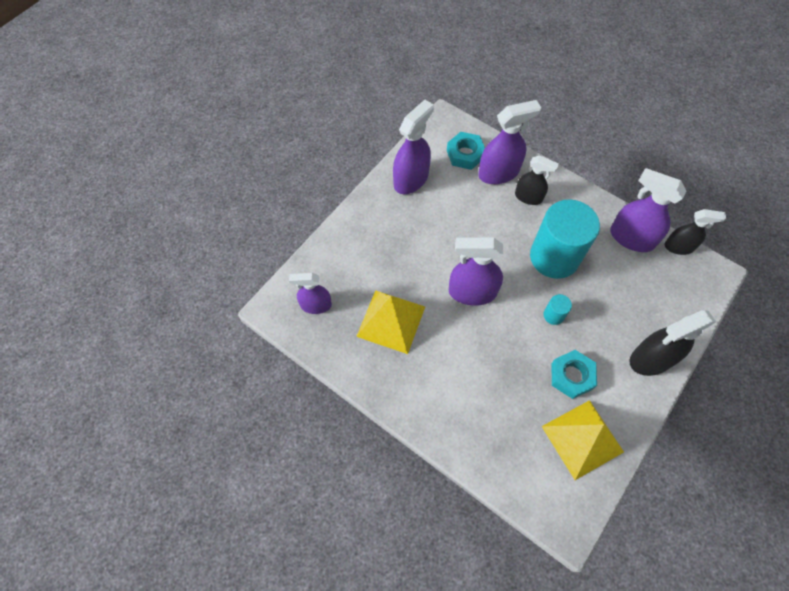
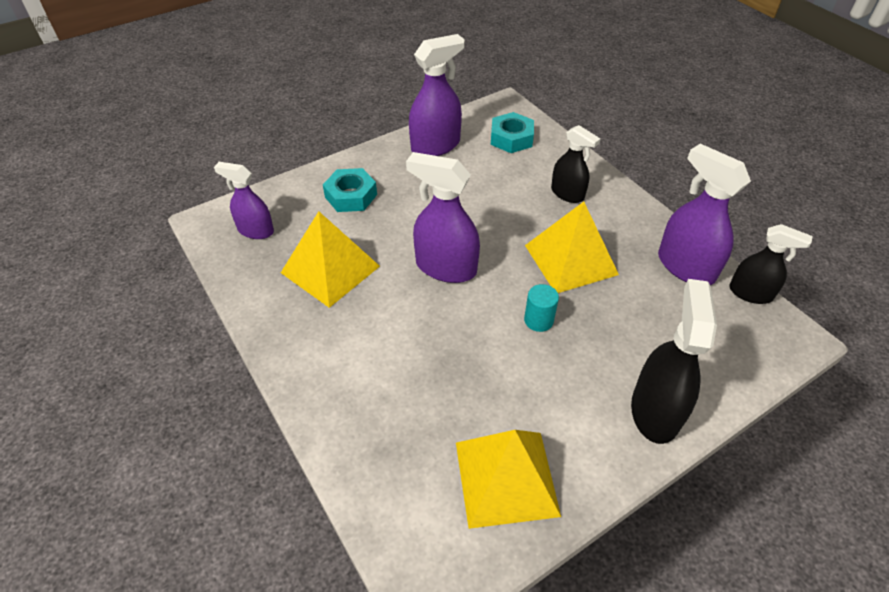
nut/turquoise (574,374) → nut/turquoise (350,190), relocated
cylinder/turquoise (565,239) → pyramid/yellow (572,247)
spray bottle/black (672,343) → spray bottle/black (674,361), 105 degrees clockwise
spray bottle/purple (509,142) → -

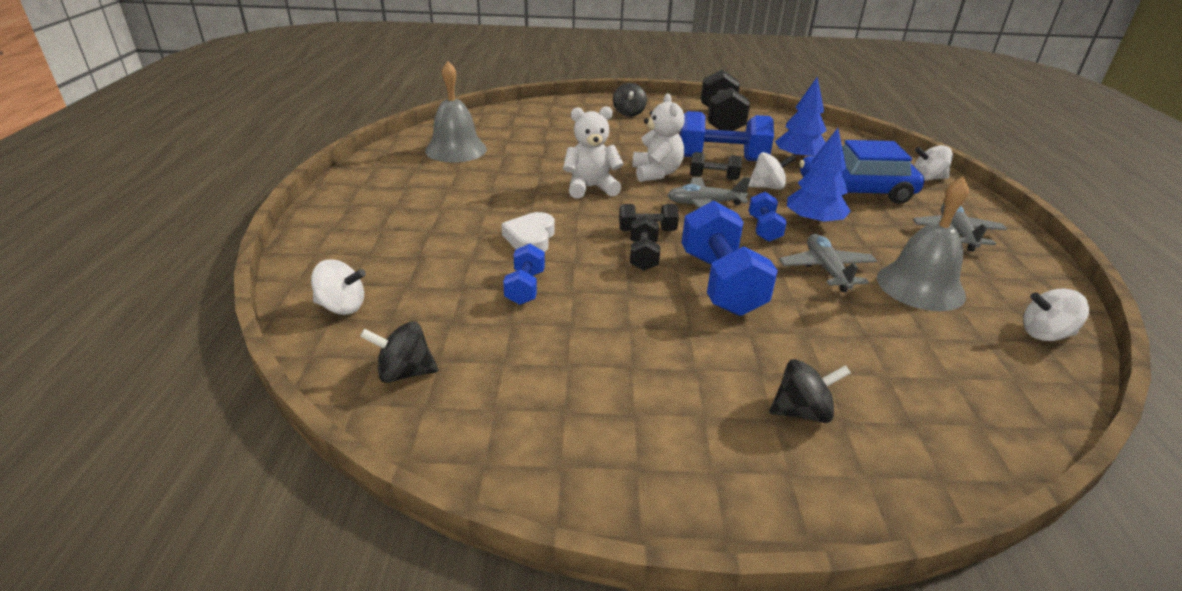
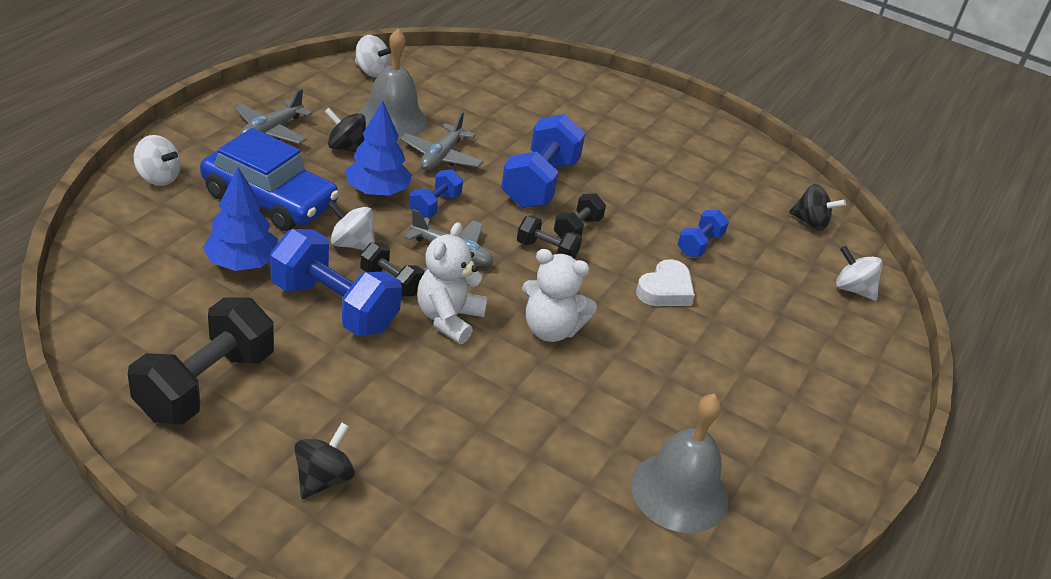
spinning top/black (810,391) → spinning top/black (345,130), relocated

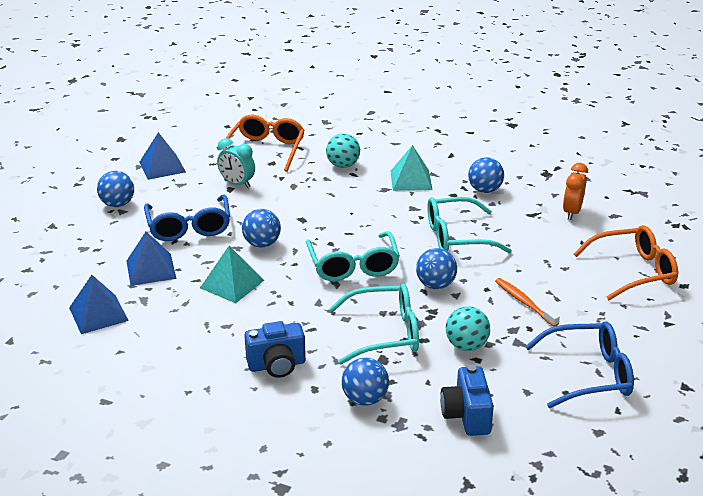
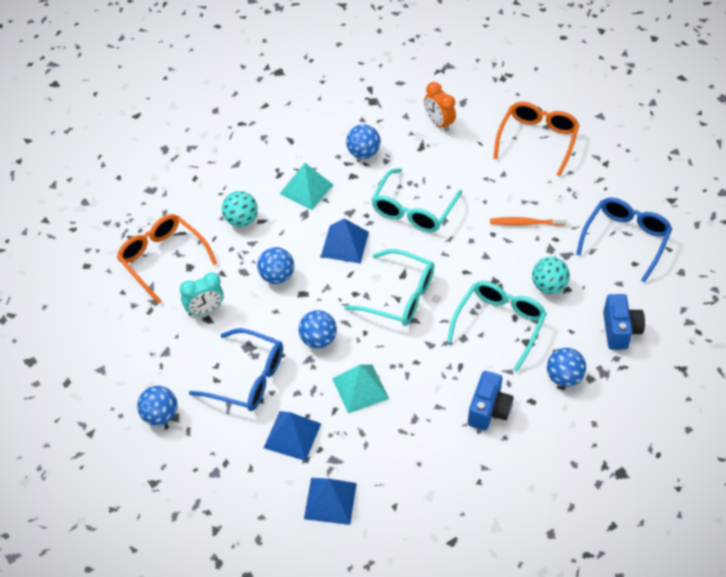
ball/blue (436,268) → ball/blue (275,265), relocated
pyramid/blue (162,156) → pyramid/blue (345,241), relocated
camera/blue (467,400) → camera/blue (624,322), 120 degrees counterclockwise

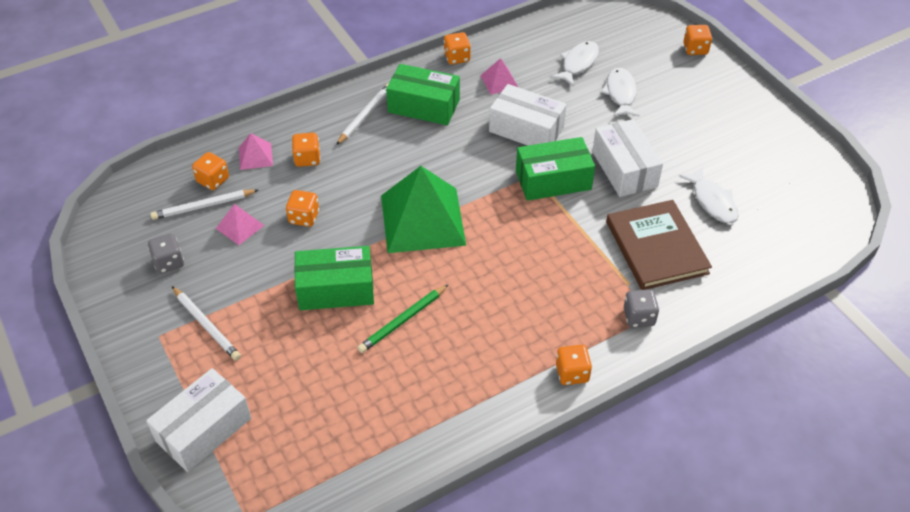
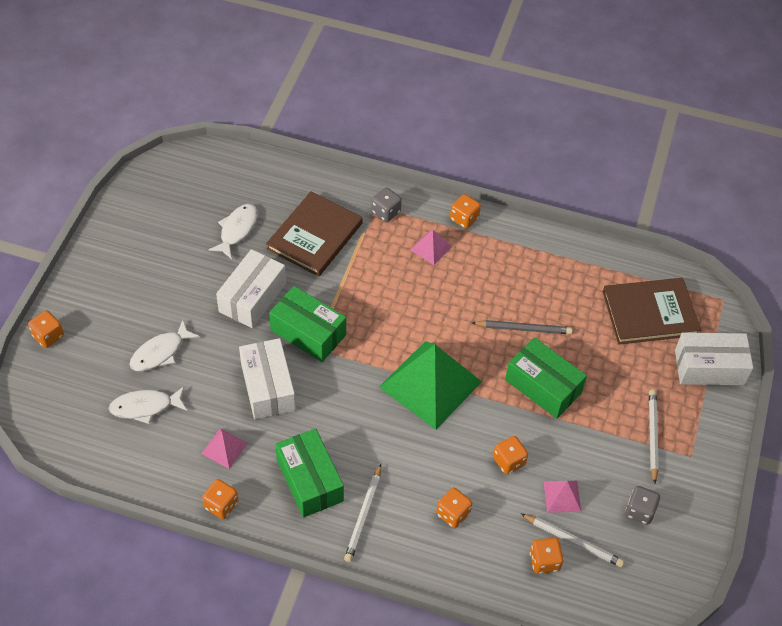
pencil/white (362,114) → pencil/white (362,513), 60 degrees counterclockwise
pyramid/pink (256,151) → pyramid/pink (431,247), relocated
pencil/green (403,318) → pencil/grey (522,327)
- → book/brown (652,311)

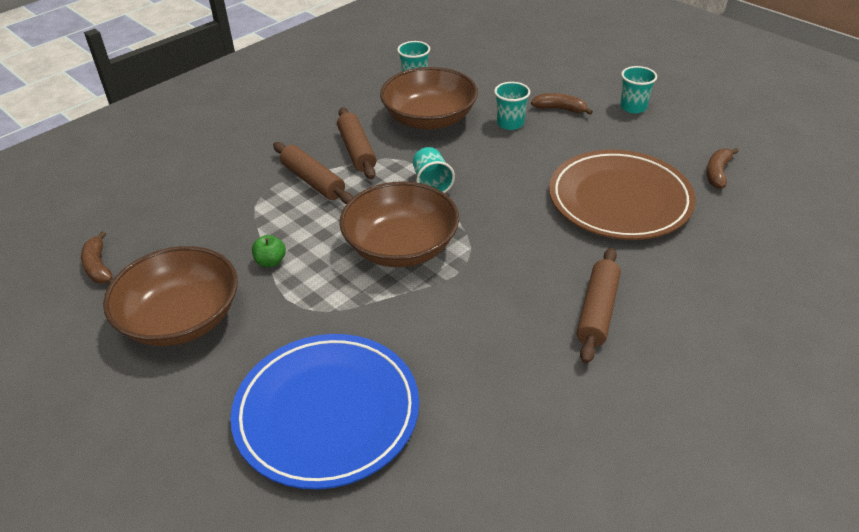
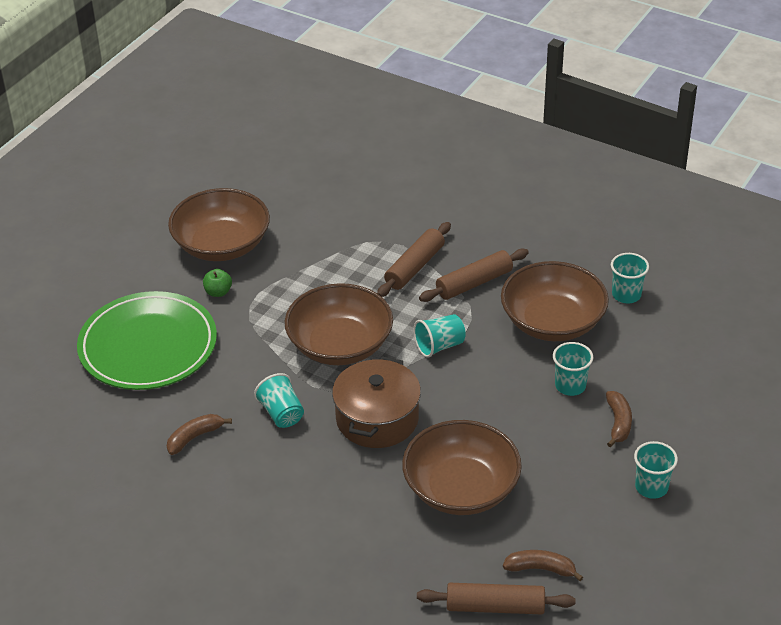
plate/blue (324,411) → plate/green (147,340)
banana/brown (97,257) → banana/brown (199,434), relocated
apple/green (269,251) → apple/green (217,283), relocated
- → cup/turquoise (279,400)
- → pot/brown (376,402)
plate/brown (622,195) → bowl/brown (462,467)
rolling pin/brown (599,306) → rolling pin/brown (496,598), relocated

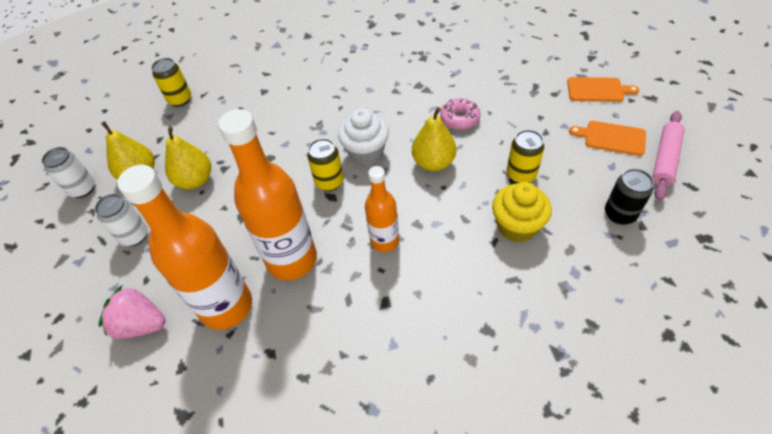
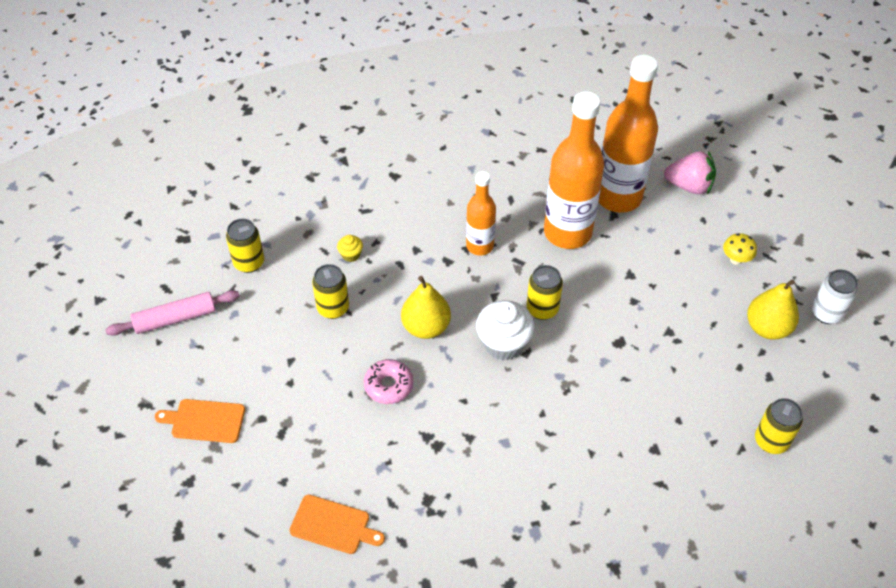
rolling pin/pink (668,156) → rolling pin/pink (172,313), 45 degrees clockwise
can/black (629,196) → can/yellow (245,246)
cutting board/orange (607,138) → cutting board/orange (337,524), relocated
cupcake/yellow (522,212) → cupcake/yellow (350,248), x0.47
can/white (121,220) → mushroom/yellow (740,249)
pear/yellow (188,158) → -

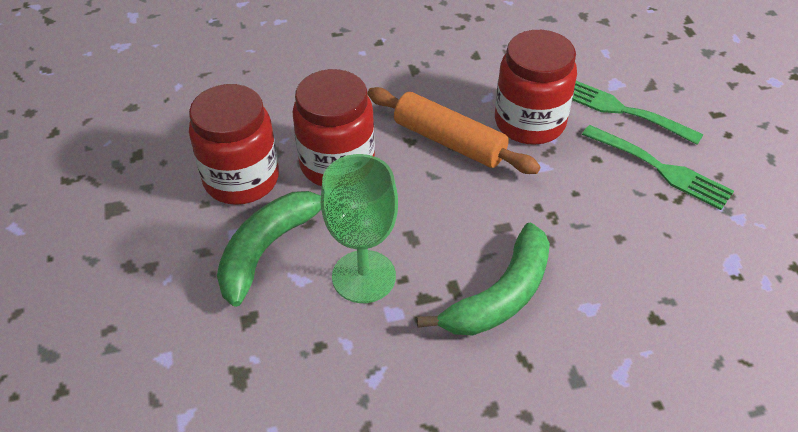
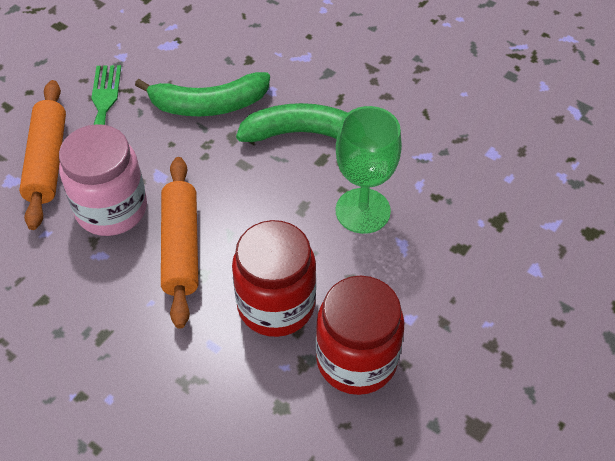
fork/green (638,113) → rolling pin/orange (42,155)
jar/red (536,87) → jar/pink (103,180)
banana/green (269,249) → banana/green (202,94), relocated

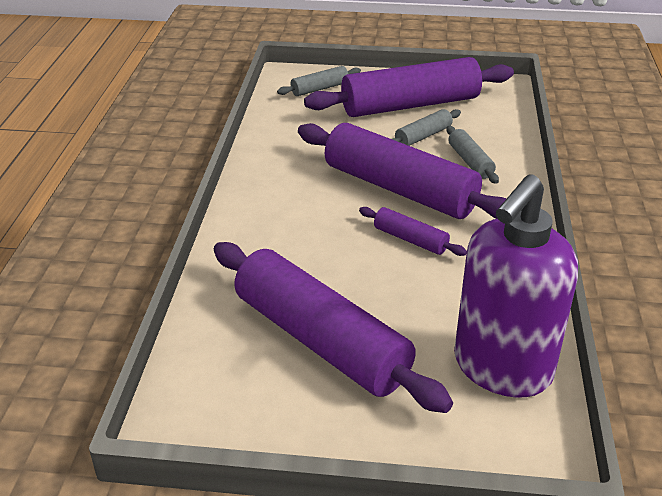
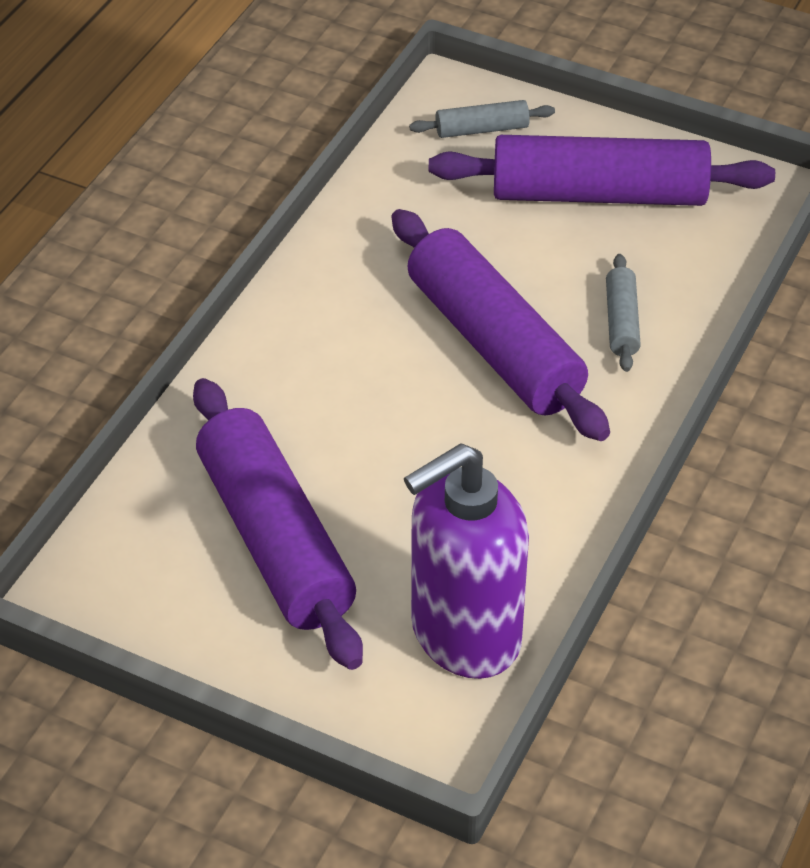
rolling pin/purple (413,231) → -
rolling pin/grey (426,127) → -

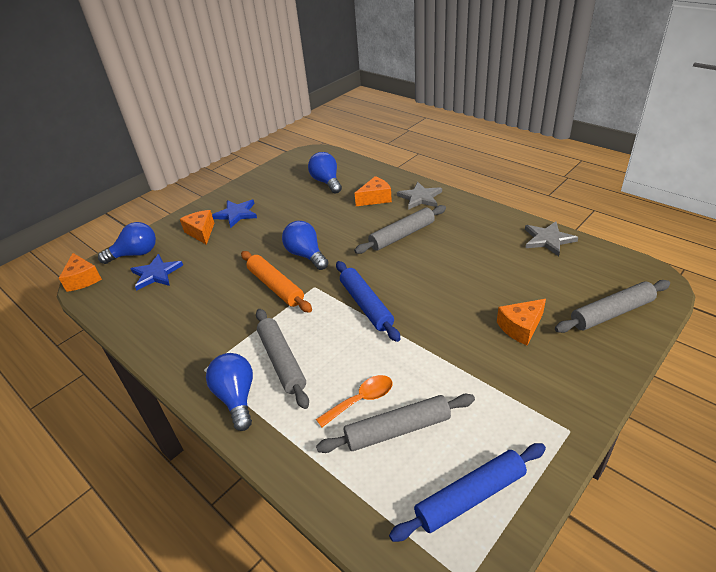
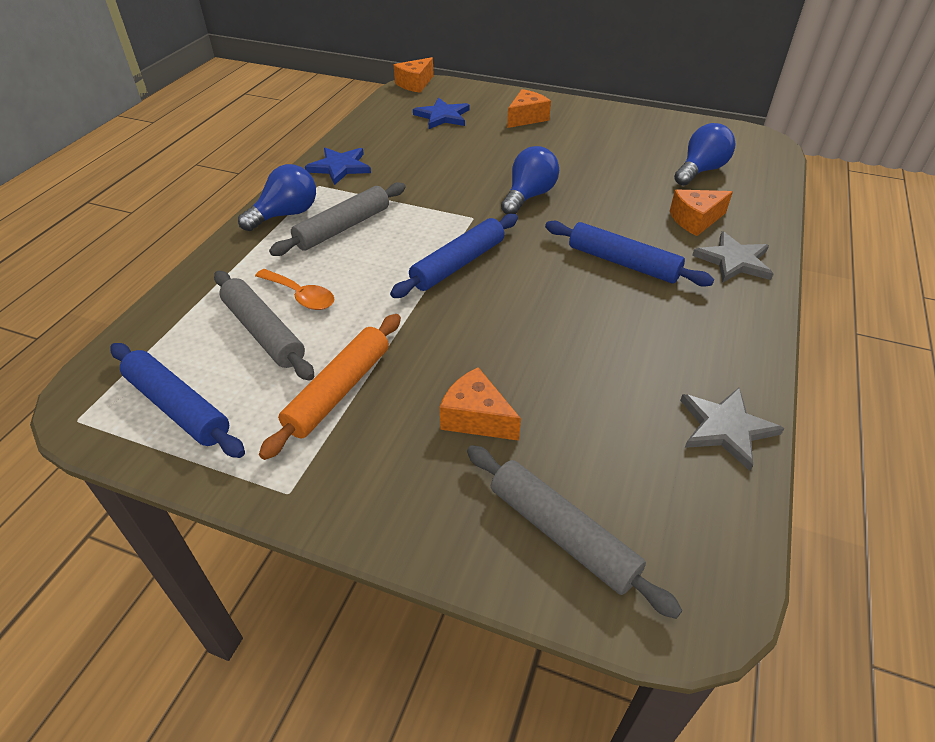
rolling pin/orange (276,282) → rolling pin/orange (330,387), relocated
star/blue (234,214) → star/blue (338,166), relocated
rolling pin/grey (400,229) → rolling pin/blue (629,253)
cheese/orange (373,191) → cheese/orange (701,212), 120 degrees clockwise
light bulb/blue (127,243) → -

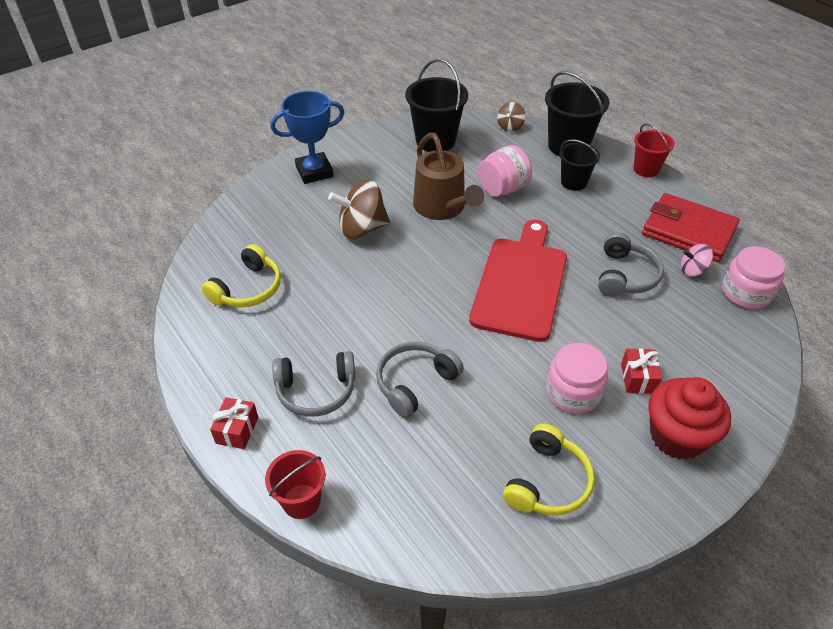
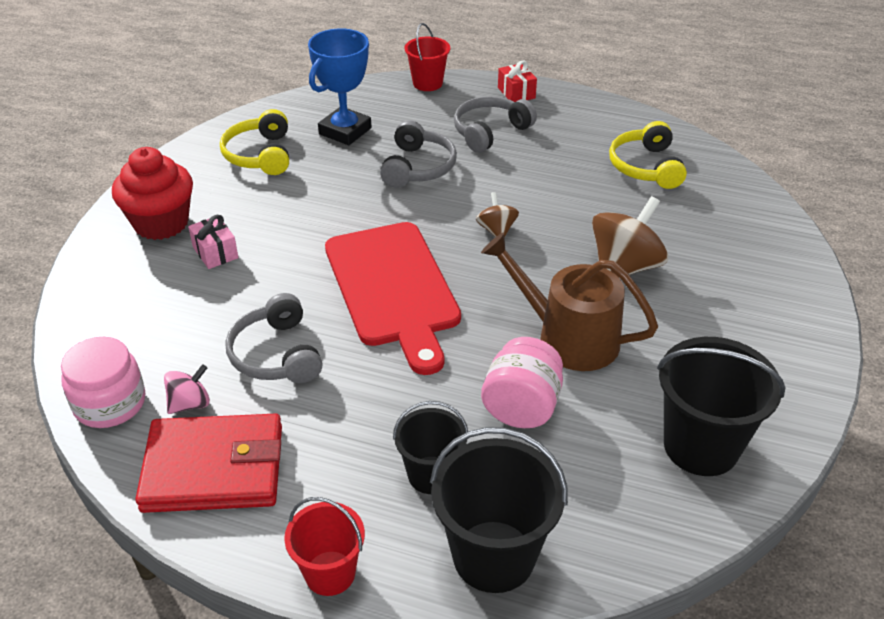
gift/red (641,371) → gift/pink (213,242)
trophy/blue (307,137) → trophy/blue (340,86), relocated
spinning top/brown (511,117) → spinning top/brown (497,215), relocated
jar/pink (577,378) → -

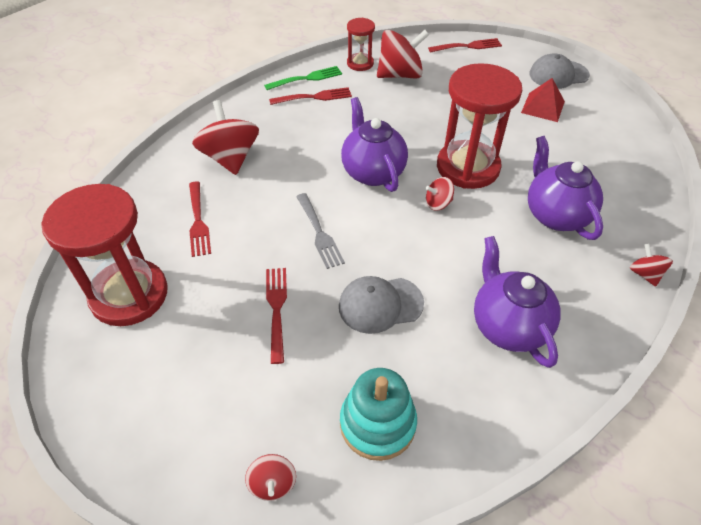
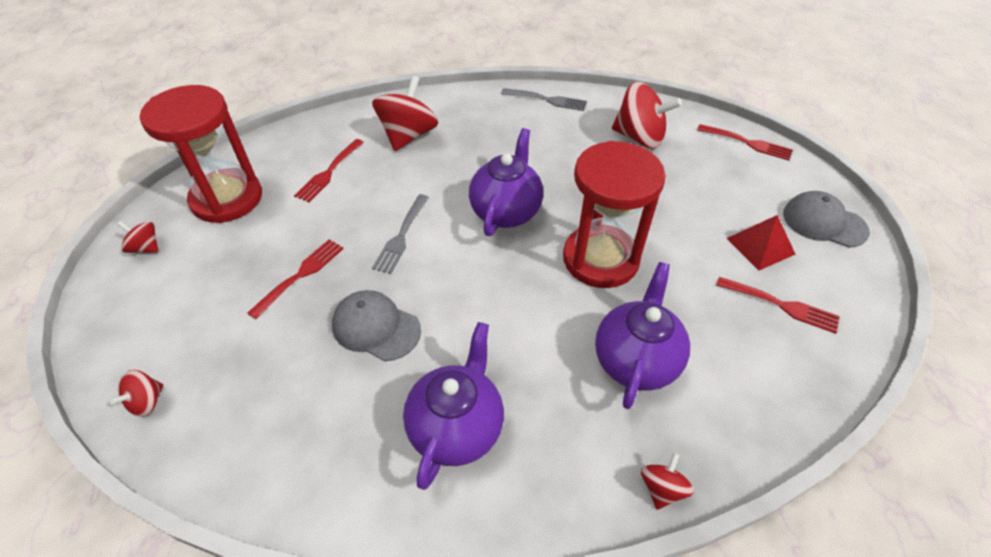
spinning top/red (440,194) → spinning top/red (137,237), relocated
fork/green (303,78) → fork/grey (544,99)
fork/red (310,96) → fork/red (778,305), relocated
stacking toy/turquoise (378,414) → -
hourglass/red (361,44) → -

